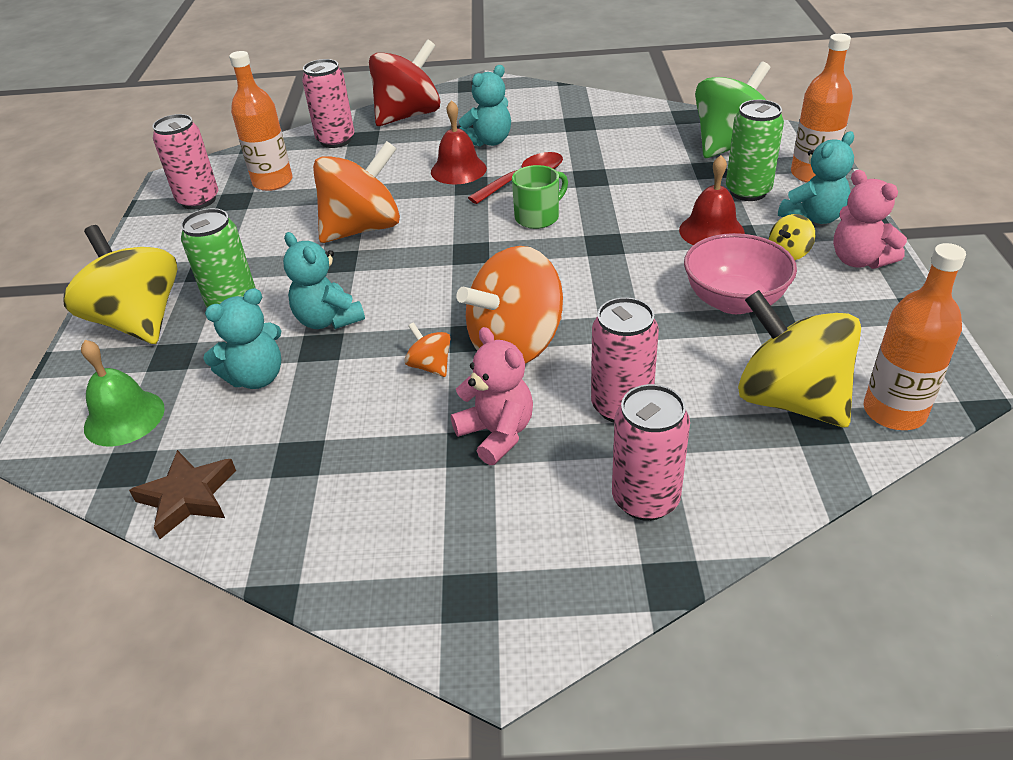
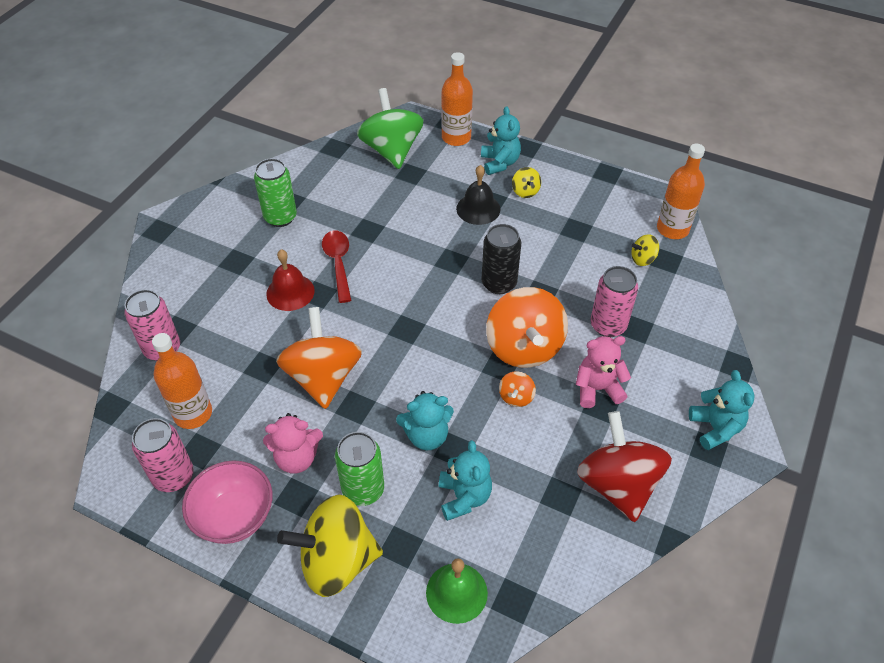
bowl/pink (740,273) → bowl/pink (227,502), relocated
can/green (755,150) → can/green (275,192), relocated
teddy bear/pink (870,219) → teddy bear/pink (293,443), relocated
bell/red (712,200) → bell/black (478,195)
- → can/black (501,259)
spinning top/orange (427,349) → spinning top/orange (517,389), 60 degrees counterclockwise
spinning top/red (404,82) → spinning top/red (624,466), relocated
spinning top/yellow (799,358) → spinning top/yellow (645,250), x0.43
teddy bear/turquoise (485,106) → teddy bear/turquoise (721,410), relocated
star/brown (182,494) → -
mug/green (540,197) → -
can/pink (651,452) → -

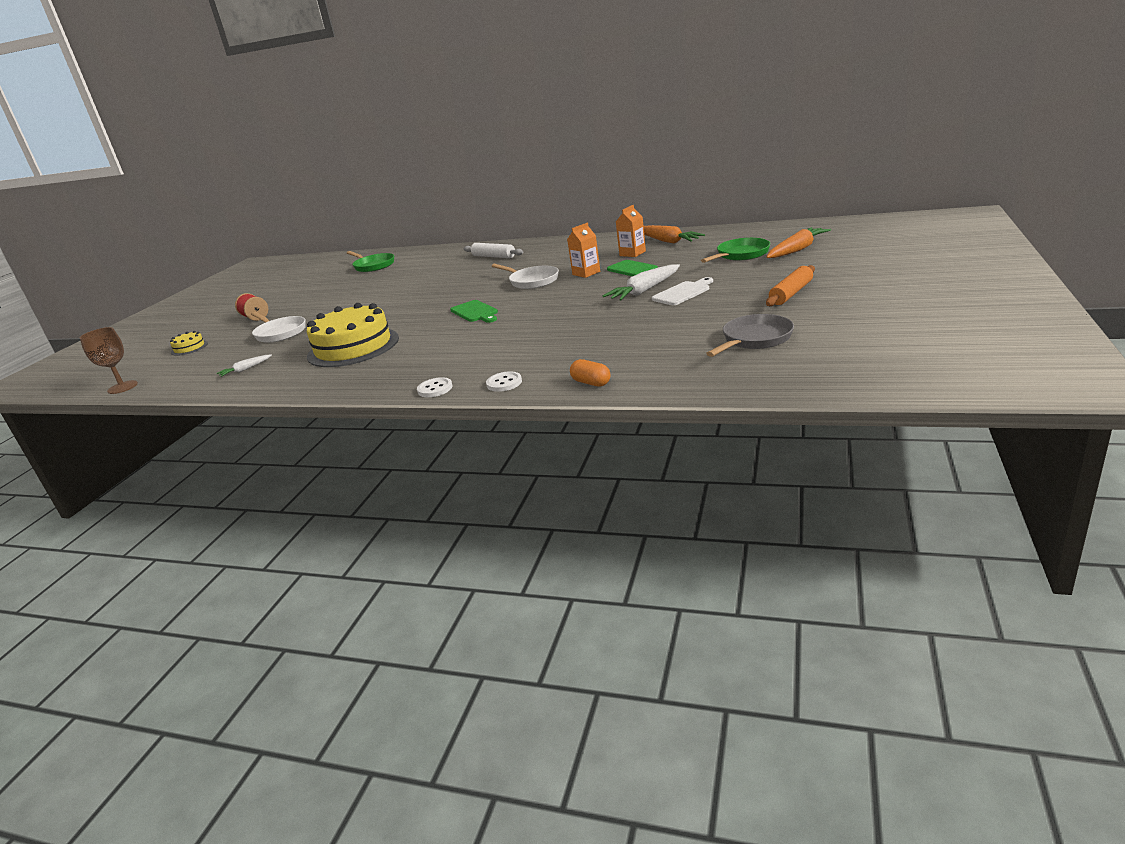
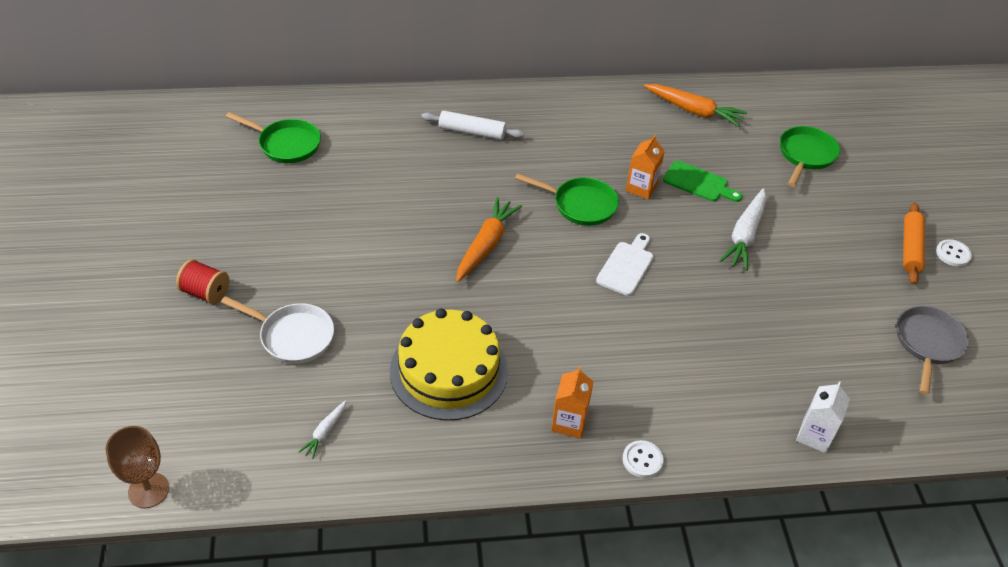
carrot/orange (799,242) → carrot/orange (489,239), relocated
pan/white (525,276) → pan/green (567,199)
carton/orange (631,231) → carton/orange (572,403), relocated
cutting board/white (682,291) → cutting board/white (625,264), relocated
capsule/orange (590,373) → carton/white (823,417)
button/white (504,381) → button/white (954,253), relocated
cake/yellow (189,343) → -
cutting board/green (474,311) → -

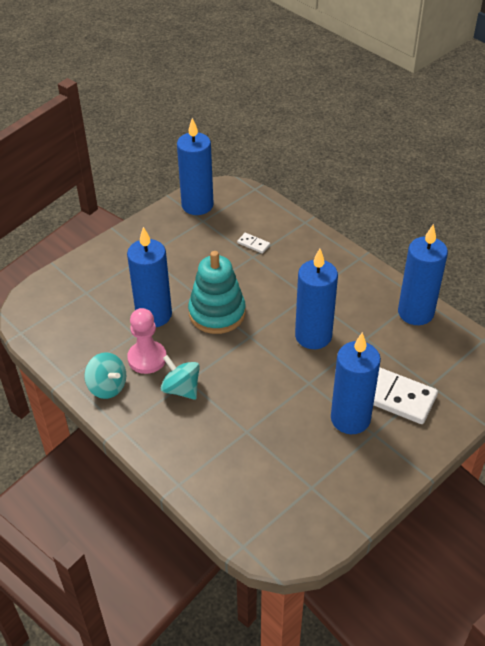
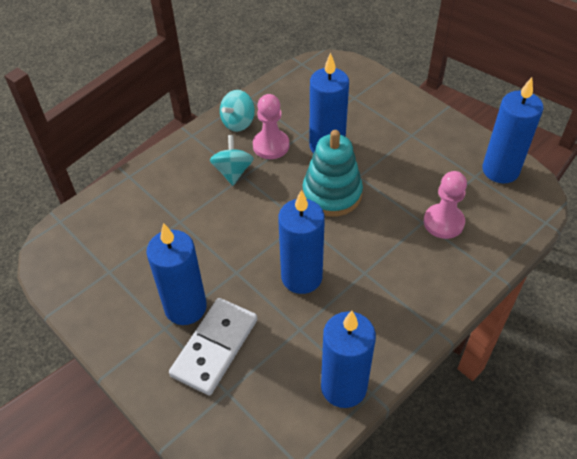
spinning top/turquoise (180,377) → spinning top/turquoise (232,160), 45 degrees counterclockwise
domino/white (253,243) → pawn/pink (445,205)

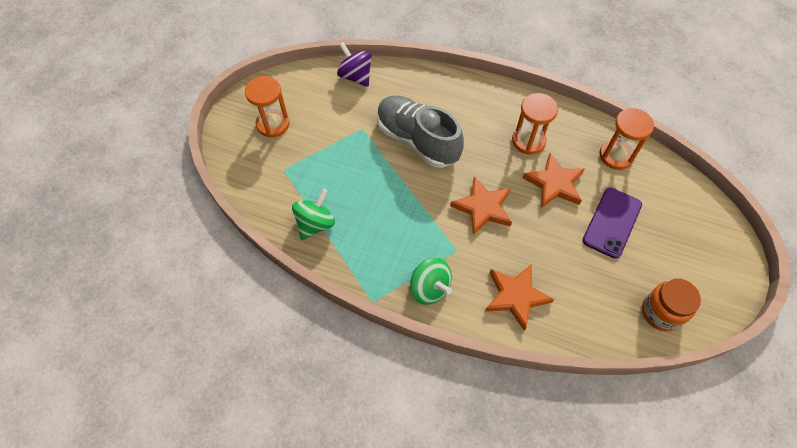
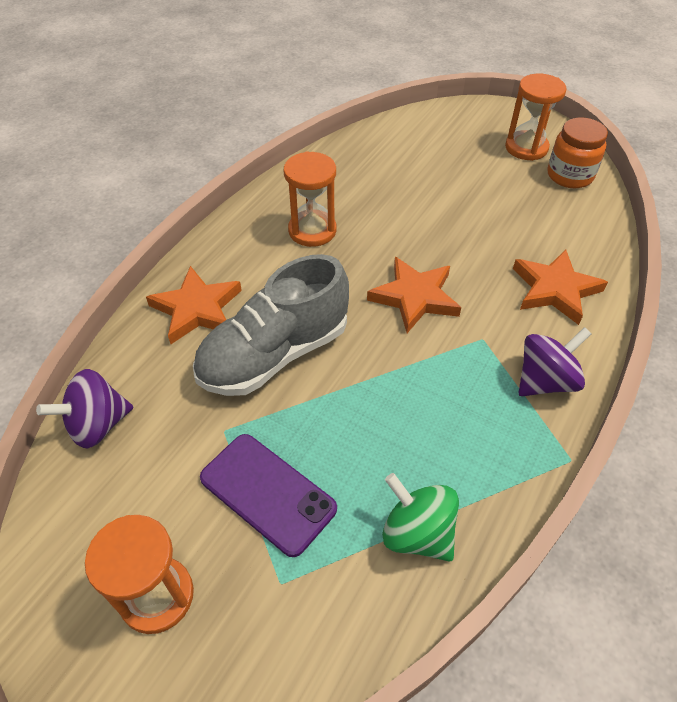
star/orange (553,180) → star/orange (194,305), relocated
phone/purple (612,223) → phone/purple (268,495), relocated
hourglass/orange (626,139) → hourglass/orange (535,117), relocated
spinning top/green (431,281) → spinning top/purple (555,361)

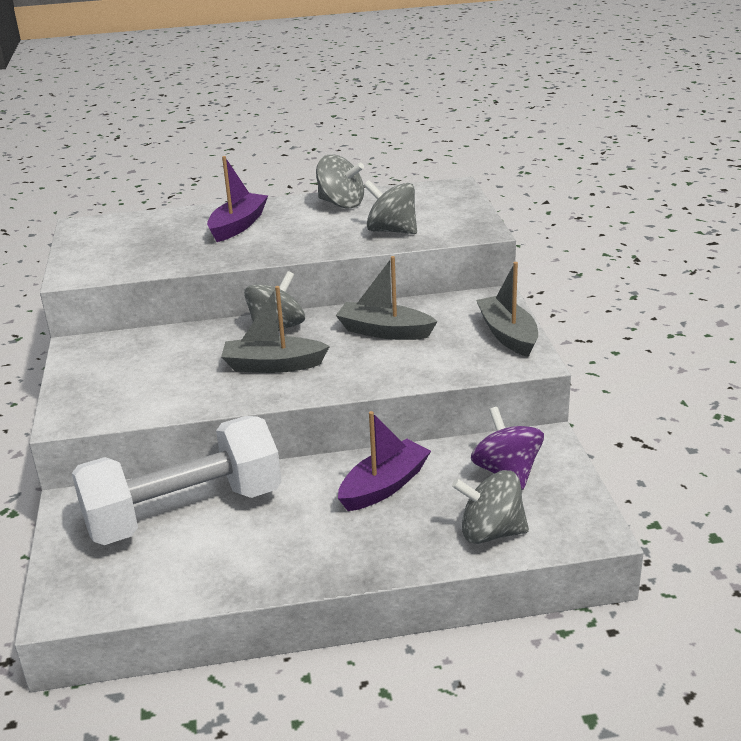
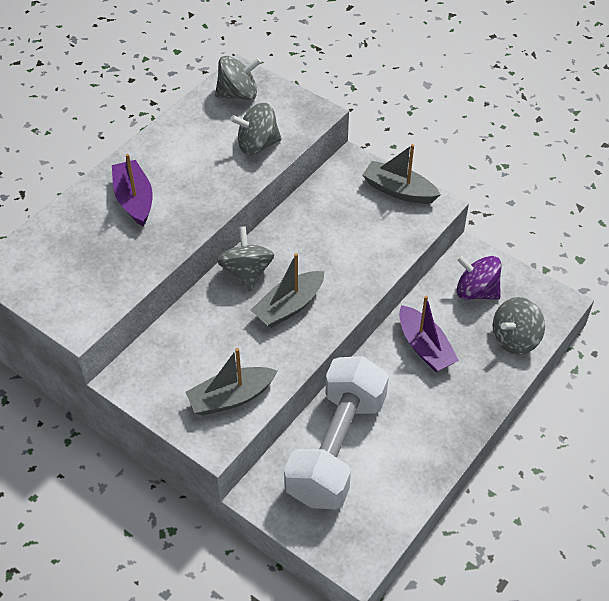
boat/grey (387,298) → boat/grey (232,382), relocated
spinning top/grey (340,182) → spinning top/grey (238,78), relocated
boat/purple (384,461) → boat/purple (429,334), 150 degrees clockwise

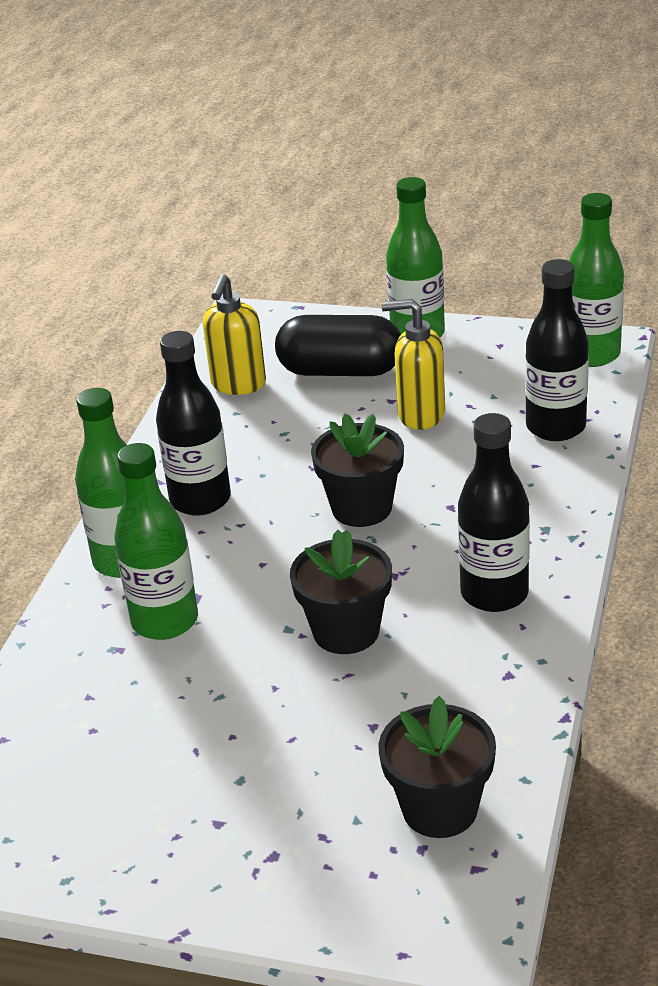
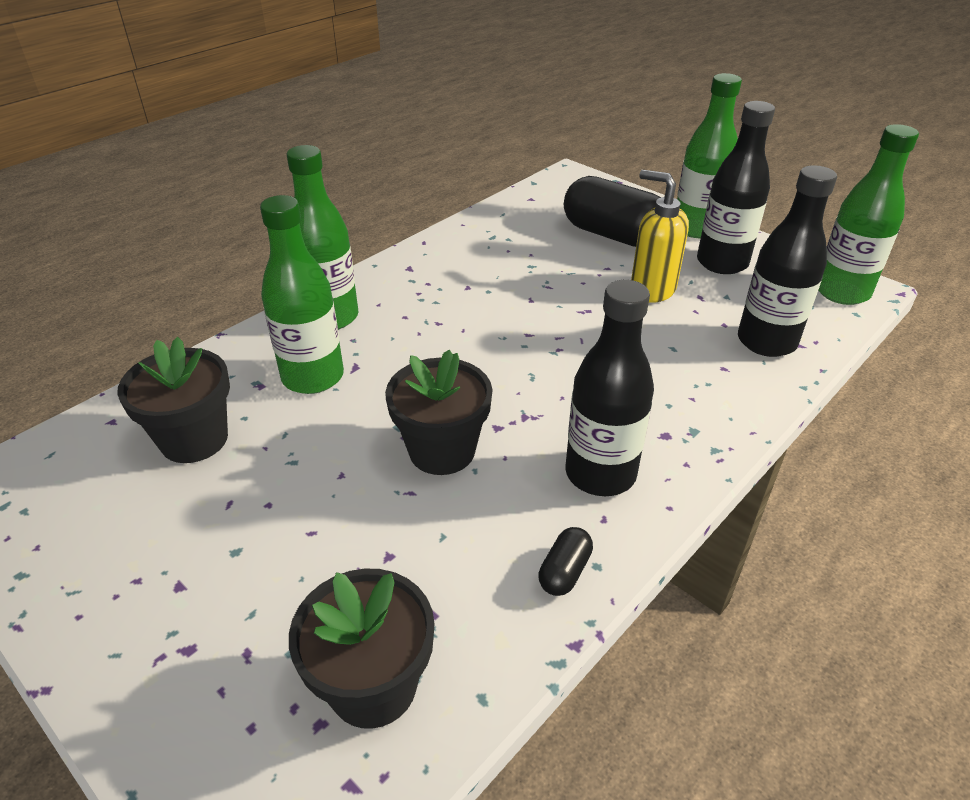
flower pot/black (357,470) → flower pot/black (173,400), relocated
- → capsule/black (565,561)
bottle/black (193,423) → bottle/black (736,187), relocated
soap dispenser/yellow (234,334) → -

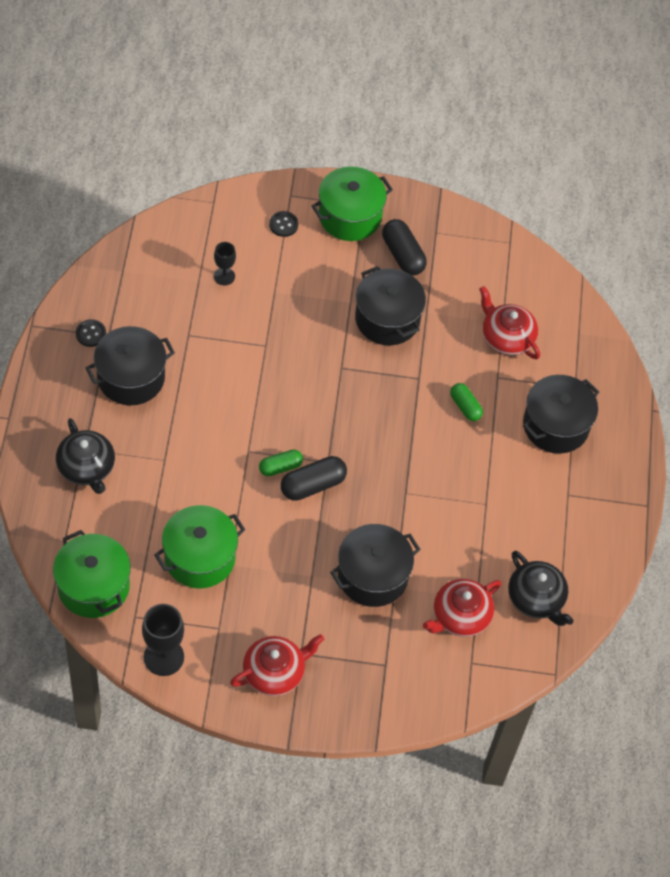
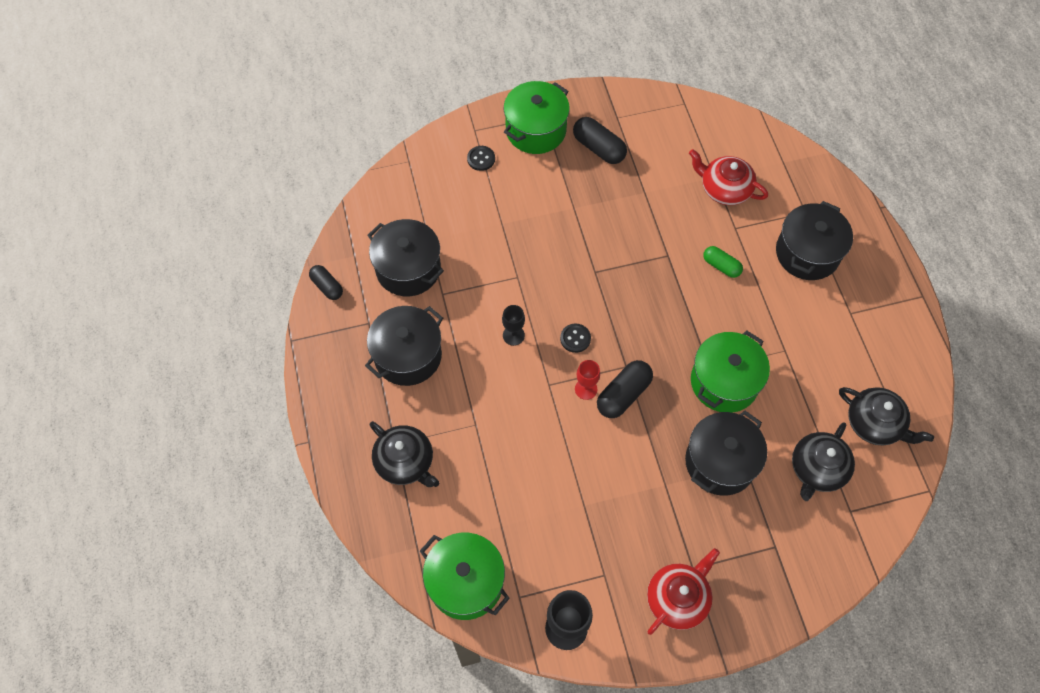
- → capsule/black (326,282)
pot/black (390,305) → pot/black (405,257), relocated
goblet/black (225,263) → goblet/black (513,325), relocated
button/black (91,333) → button/black (575,338), relocated
capsule/green (281,463) → goblet/red (587,380)
pot/green (199,546) → pot/green (730,372), relocated
teapot/red (462,608) → teapot/black (823,461)

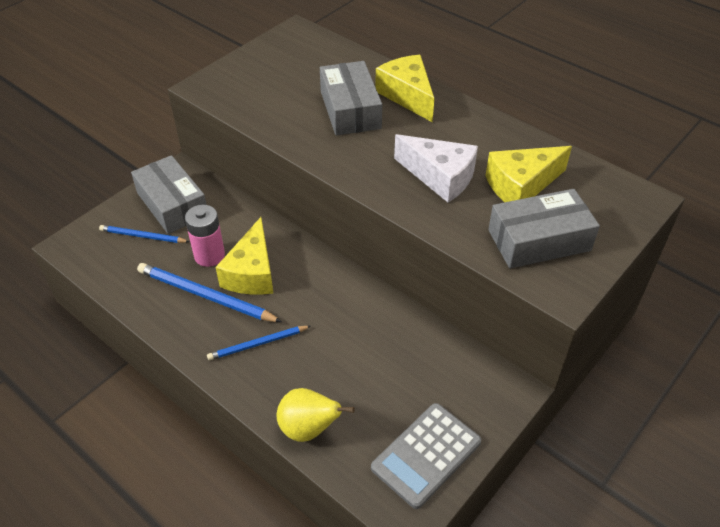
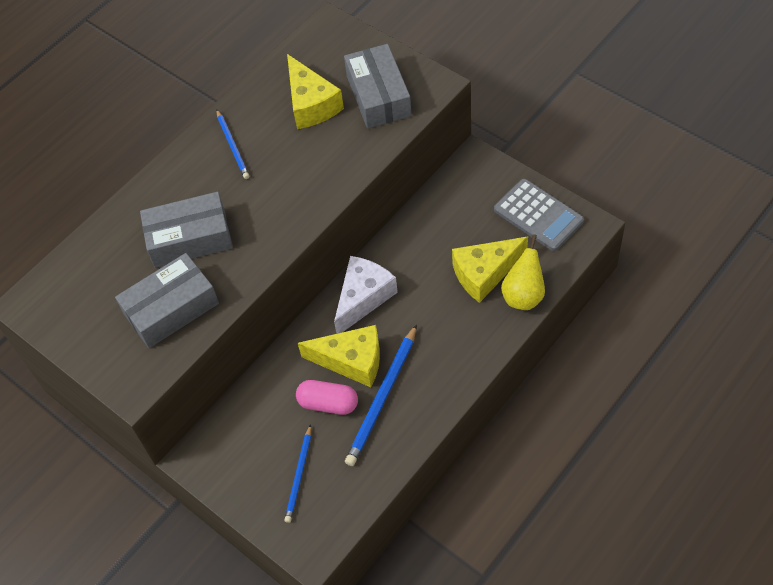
box/grey (169,194) → box/grey (167,300), relocated
pencil/blue (259,343) → pencil/blue (232,144), relocated
battery/pink (205,236) → capsule/pink (327,397)
cheese/white (436,168) → cheese/white (366,295), relocated
cheese/yellow (404,88) → cheese/yellow (490,269), relocated

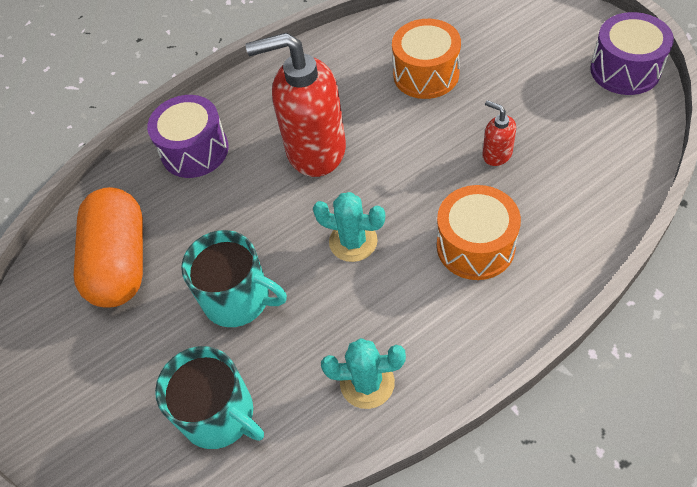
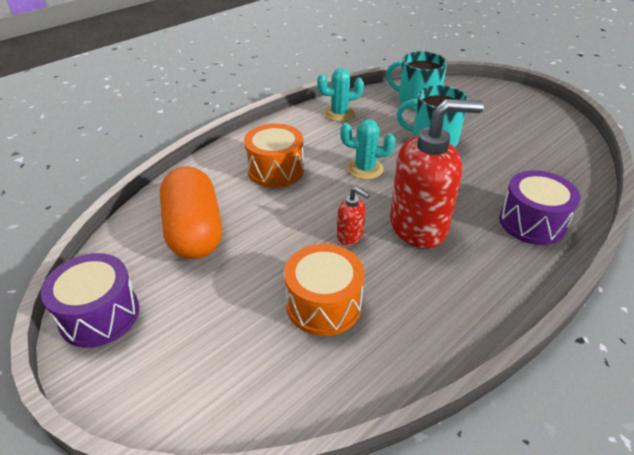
capsule/orange (108,247) → capsule/orange (191,213), relocated
soap dispenser/red (499,133) → soap dispenser/red (353,216), relocated

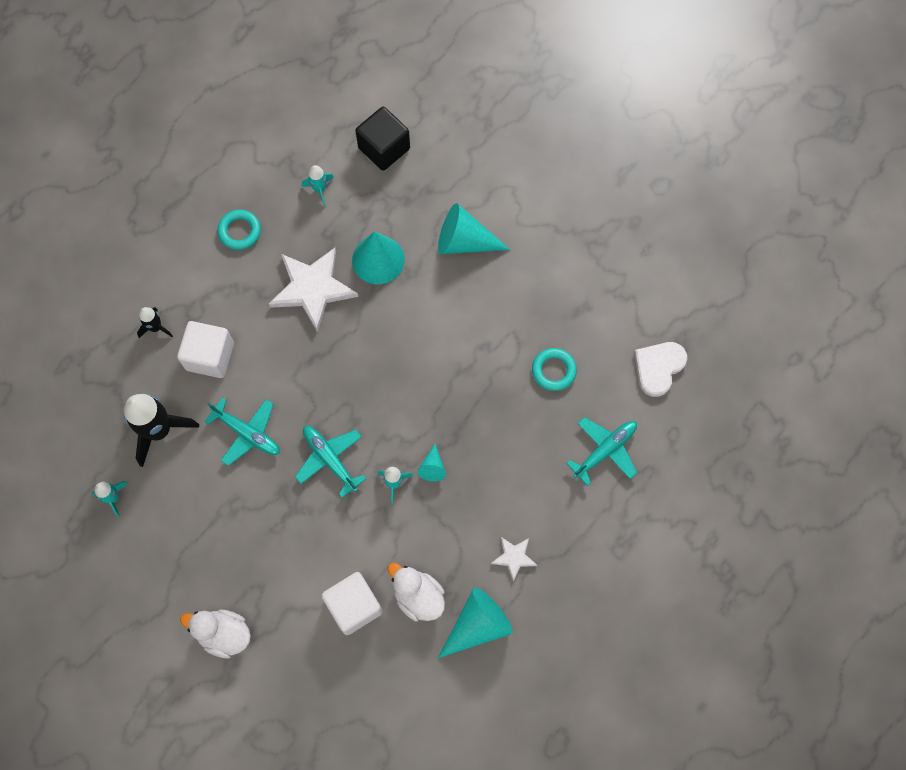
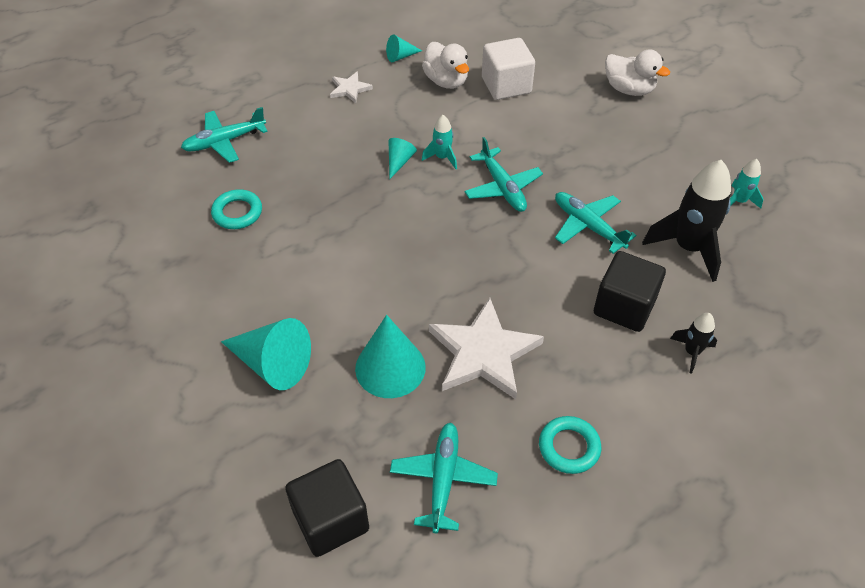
cone/turquoise (475,623) → cone/turquoise (404,48), x0.51
rocket/turquoise (318,186) → plane/turquoise (444,477)
cube/white (205,349) → cube/black (630,291)
heart/white (660,369) → -

